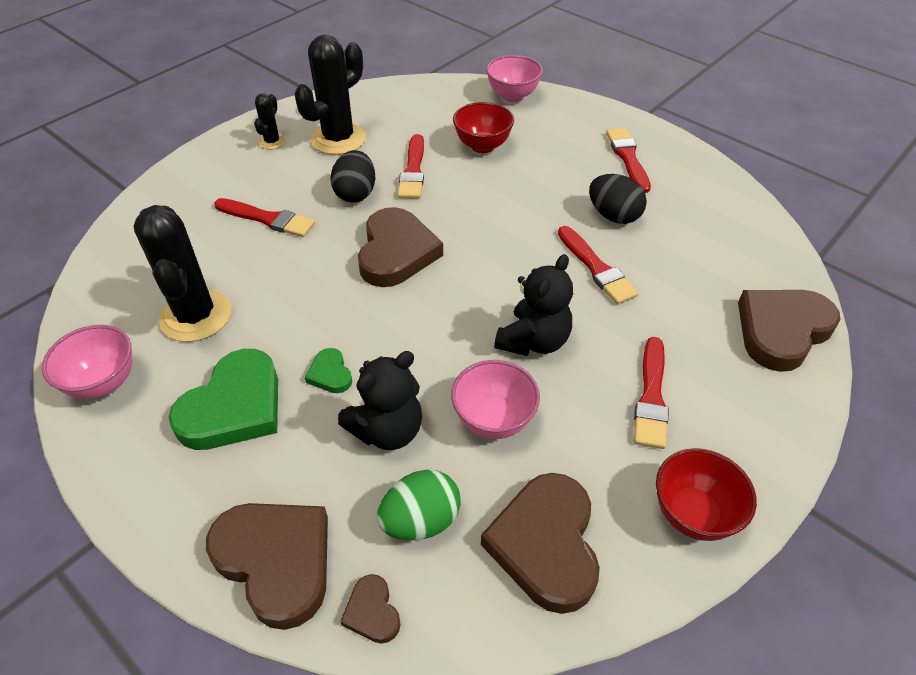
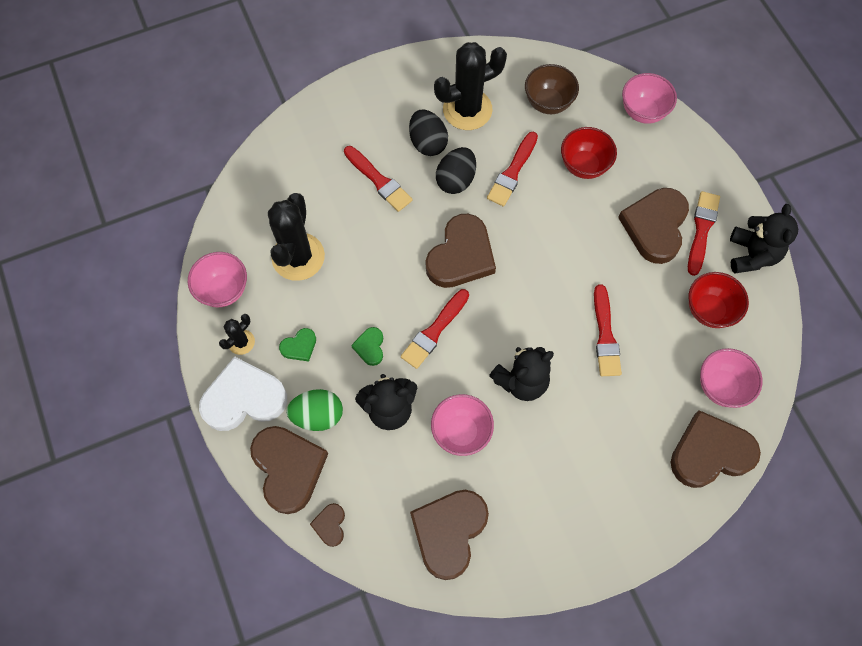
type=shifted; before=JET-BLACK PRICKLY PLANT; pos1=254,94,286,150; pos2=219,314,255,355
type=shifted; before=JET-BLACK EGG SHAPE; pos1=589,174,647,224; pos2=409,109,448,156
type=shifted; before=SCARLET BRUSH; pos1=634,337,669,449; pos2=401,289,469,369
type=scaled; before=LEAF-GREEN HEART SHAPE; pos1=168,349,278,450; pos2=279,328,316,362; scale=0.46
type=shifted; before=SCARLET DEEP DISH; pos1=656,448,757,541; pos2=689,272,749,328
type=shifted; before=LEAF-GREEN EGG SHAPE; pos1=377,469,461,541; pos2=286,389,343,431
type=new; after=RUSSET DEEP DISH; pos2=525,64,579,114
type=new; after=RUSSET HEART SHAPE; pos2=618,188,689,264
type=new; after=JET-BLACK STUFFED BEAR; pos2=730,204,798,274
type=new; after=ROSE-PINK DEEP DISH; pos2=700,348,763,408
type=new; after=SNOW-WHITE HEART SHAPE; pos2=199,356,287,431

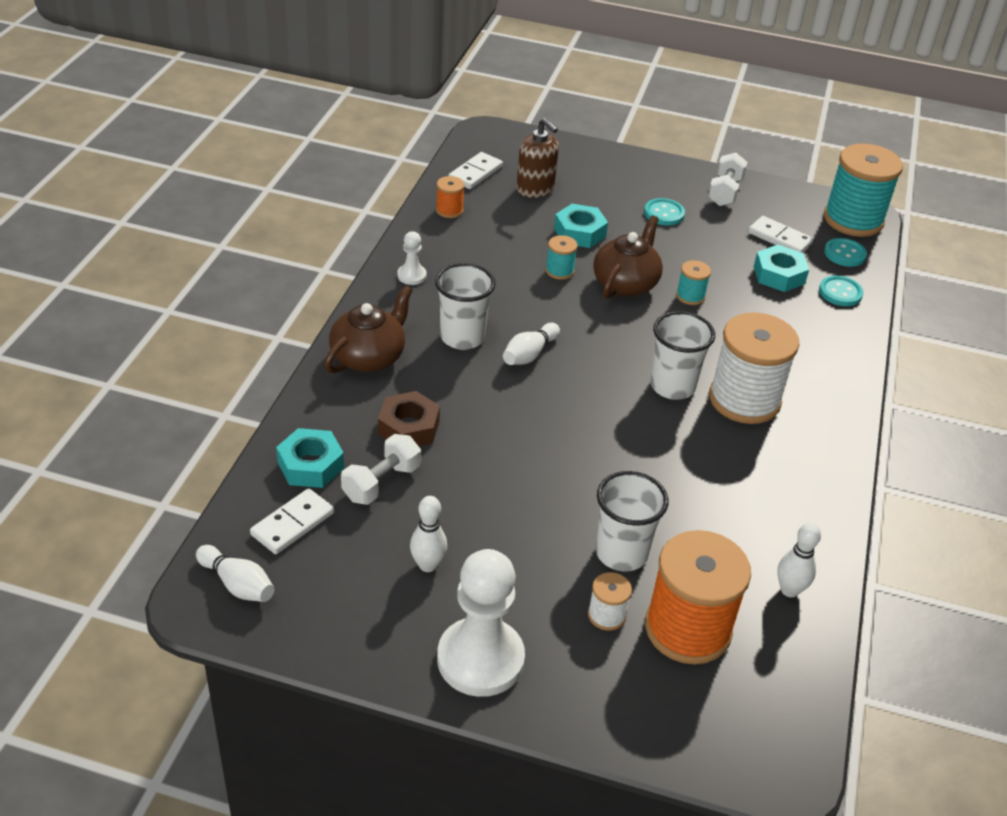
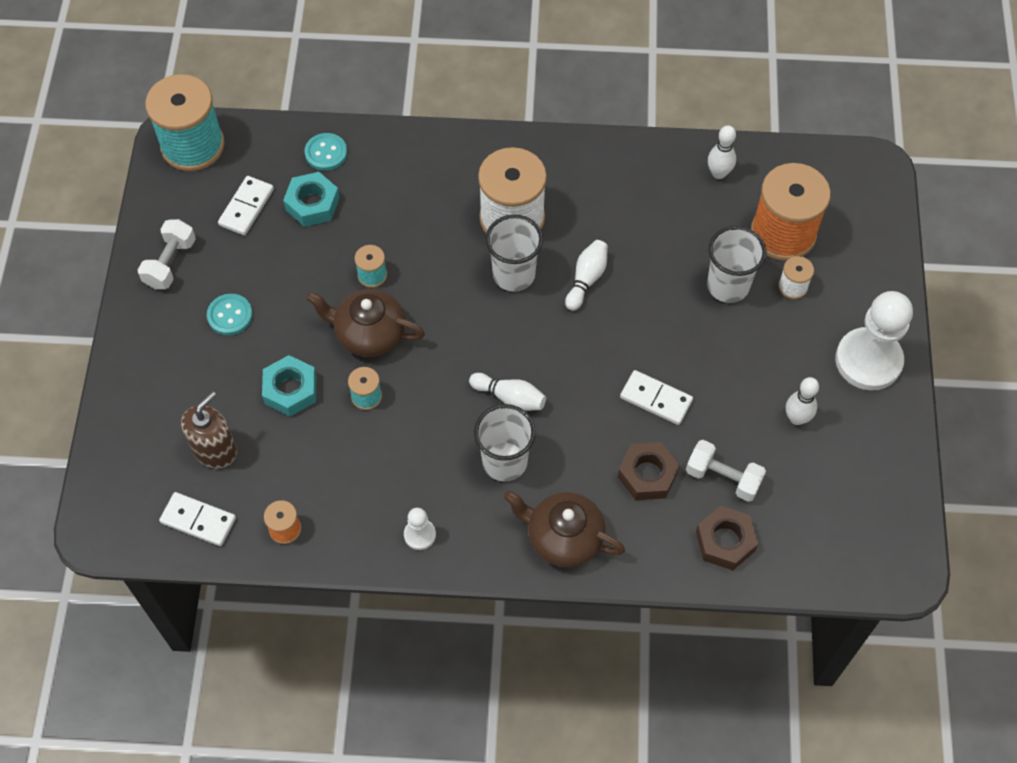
type=rotated; before=SNOW-WHITE FREE WEIGHT; pos1=708,153,748,206; pos2=138,219,196,289; turn=-75
type=gone; before=AQUA SEWING BUTTON; pos1=824,238,867,267
type=repainted; before=AQUA NUT; after=RUSSET NUT; pos1=276,428,344,488; pos2=696,506,758,570
type=shifted; before=SNOW-WHITE DOMINO TILE; pos1=250,488,334,554; pos2=620,370,693,425
type=shifted; before=SNOW-WHITE SKITTLE; pos1=196,545,274,602; pos2=565,240,608,311

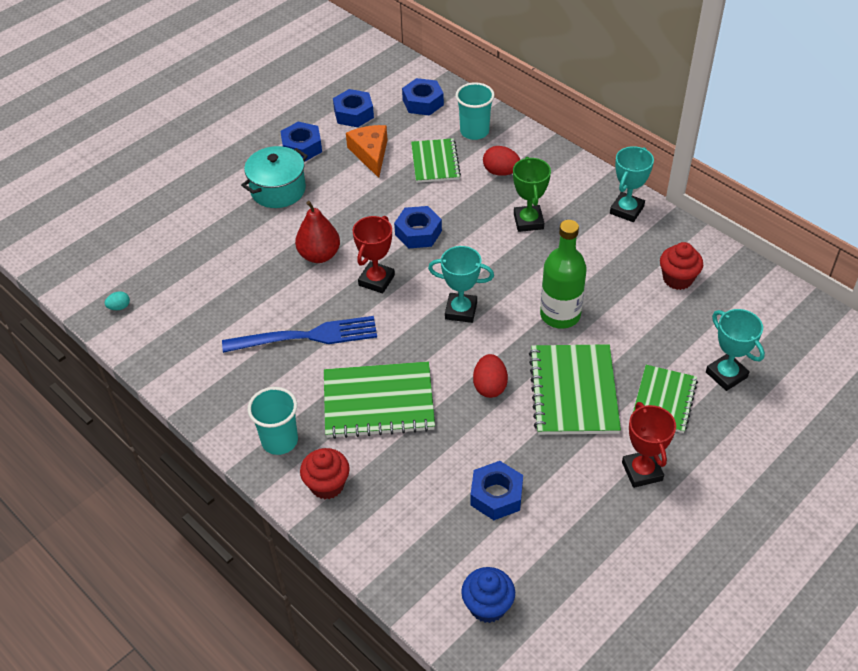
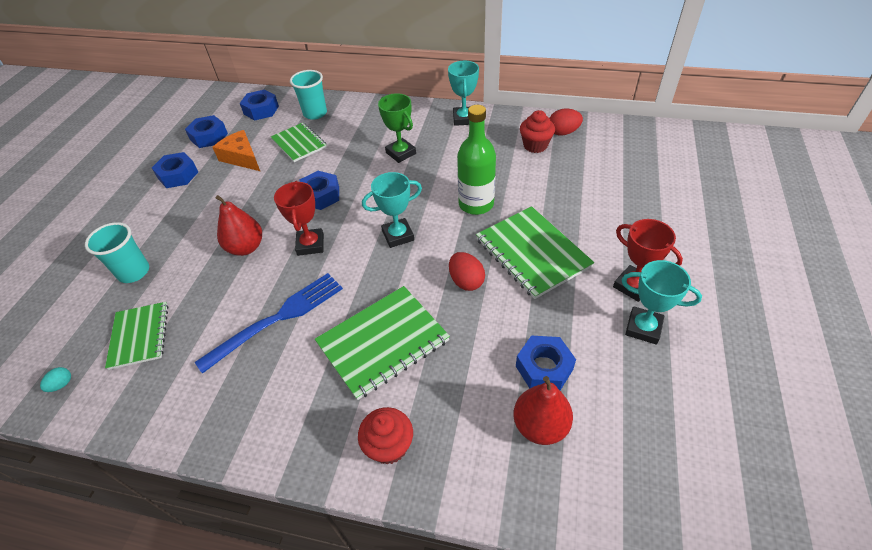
type=gone; before=AQUA COOKING POT; pos1=241,146,308,208
type=shifted; before=SCARLET EGG SHAPE; pos1=483,146,520,176; pos2=549,109,583,136
type=shifted; before=AQUA TROPHY; pos1=706,309,765,391; pos2=622,260,702,345
type=shifted; before=LEAF-GREEN NOTEPAD; pos1=633,365,698,433; pos2=105,302,169,370
type=shifted; before=AQUA CUP; pos1=247,387,298,455; pos2=85,222,149,283
type=gone; before=ROYAL BLUE FAIRY CAKE; pos1=461,567,515,623
type=new; after=SCARLET PEAR; pos2=513,376,573,445

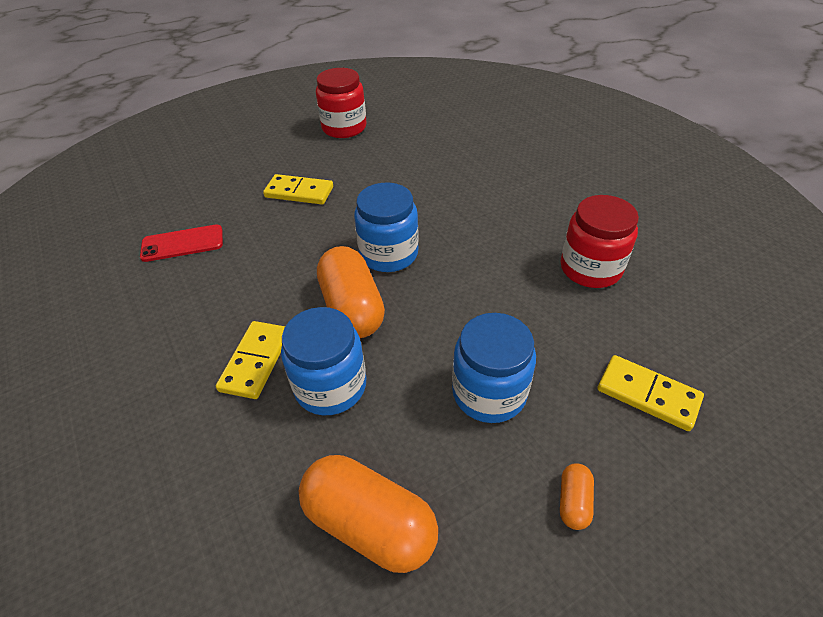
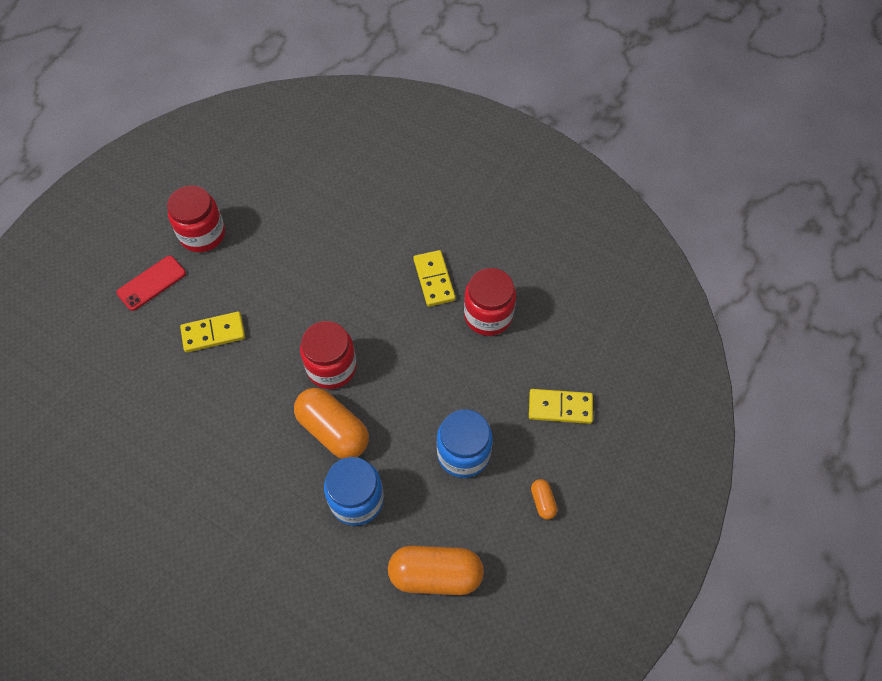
type=repainted; before=ROYAL BLUE PRESERVE JAR; after=SCARLET PRESERVE JAR; pos1=354,183,419,272; pos2=300,321,357,389
type=shifted; before=SCARLET PHONE; pos1=140,224,223,262; pos2=116,256,186,311
type=shifted; before=YELLOW DOMINO TILE; pos1=216,321,285,399; pos2=414,250,456,307

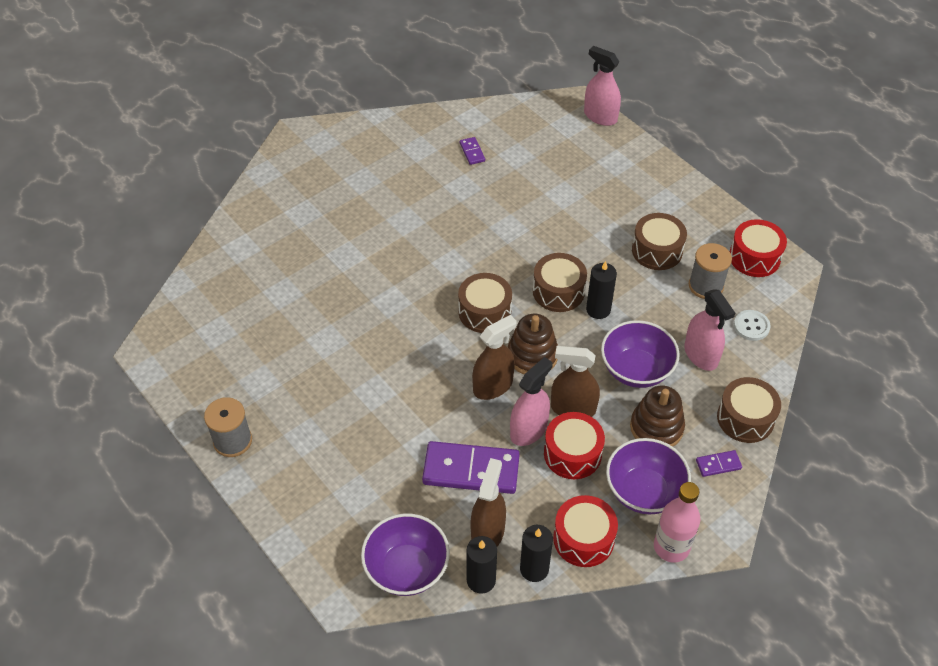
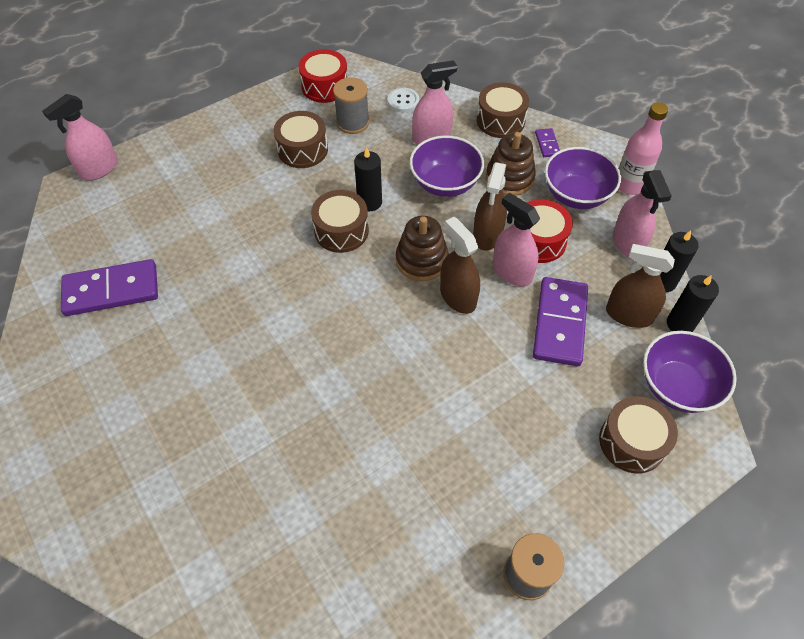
type=scaled; before=VIOLET DOMINO TILE; pos1=460,137,485,165; pos2=61,259,158,316; scale=2.21
type=shifted; before=RUSSET TOY DRUM; pos1=458,273,512,333; pos2=599,396,678,473
type=swapped; before=SCARLET TOY DRUM; after=ROSE-PINK SPRAY BOTTLE; pos1=553,495,618,567; pos2=613,170,672,258

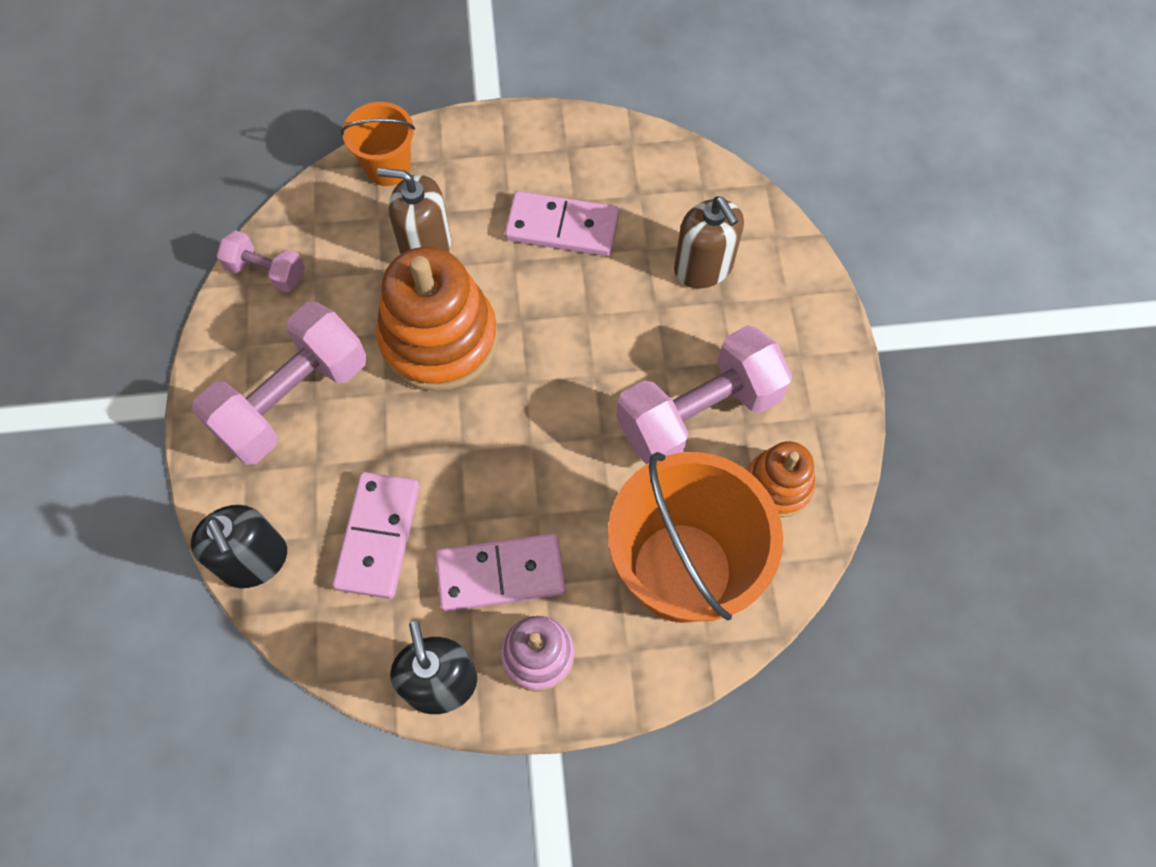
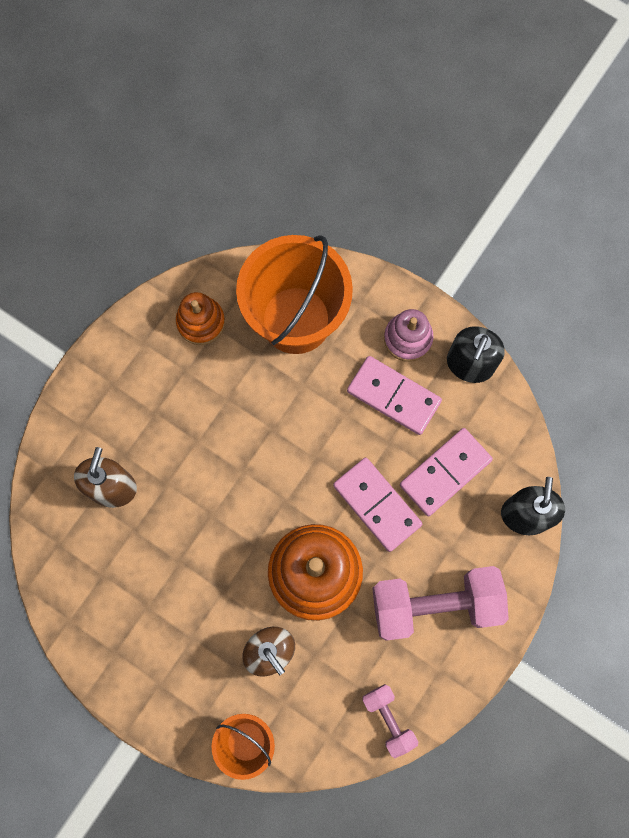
type=shifted; before=ROSE-PINK DOMINO TILE; pos1=505,191,620,256; pos2=333,458,422,552
type=gone; before=ROSE-PINK FREE WEIGHT; pos1=616,325,792,464

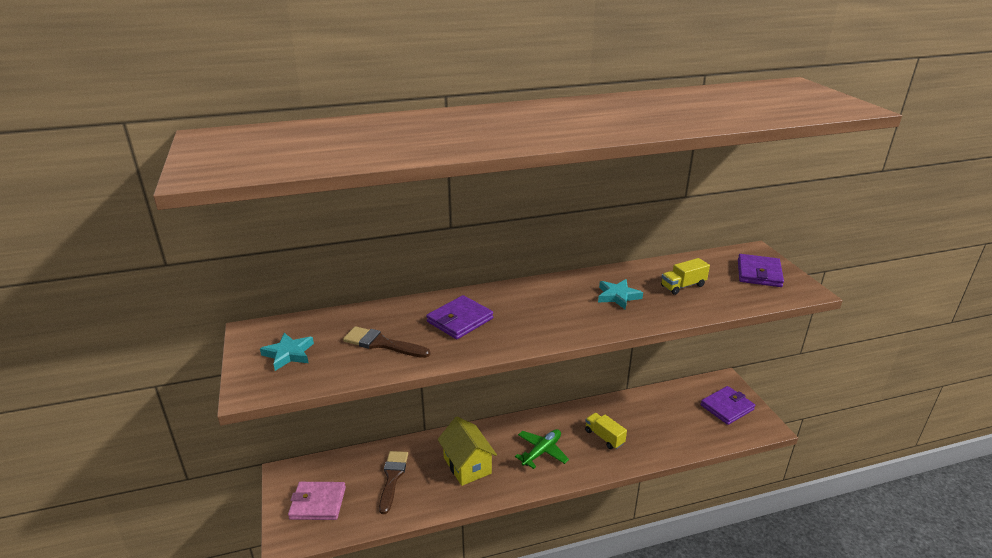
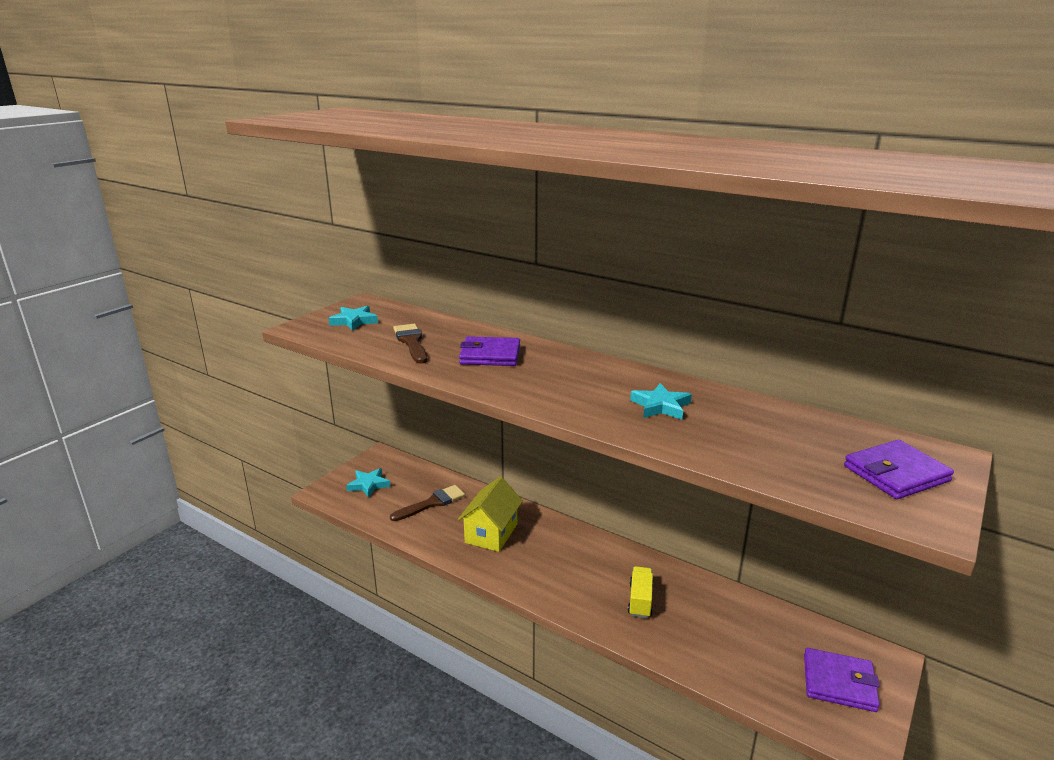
type=gone; before=YELLOW TRUCK; pos1=661,258,710,295
type=gone; before=LEAF-GREEN PLANE; pos1=515,429,569,469
type=swapped; before=ROSE-PINK WALLET; after=AQUA STAR SHAPE; pos1=288,482,346,520; pos2=346,468,390,498

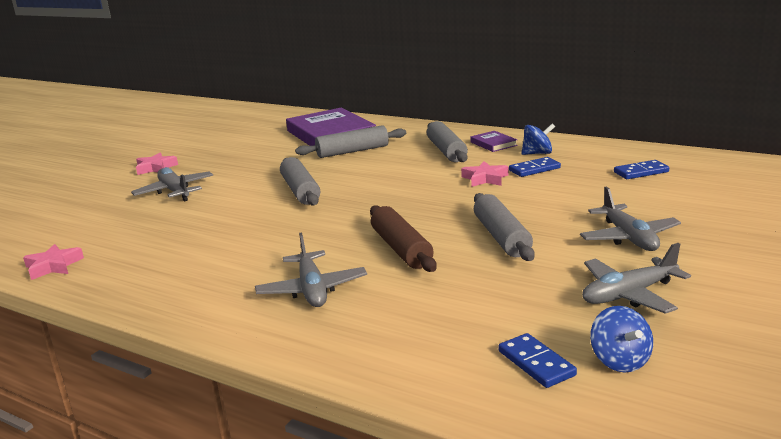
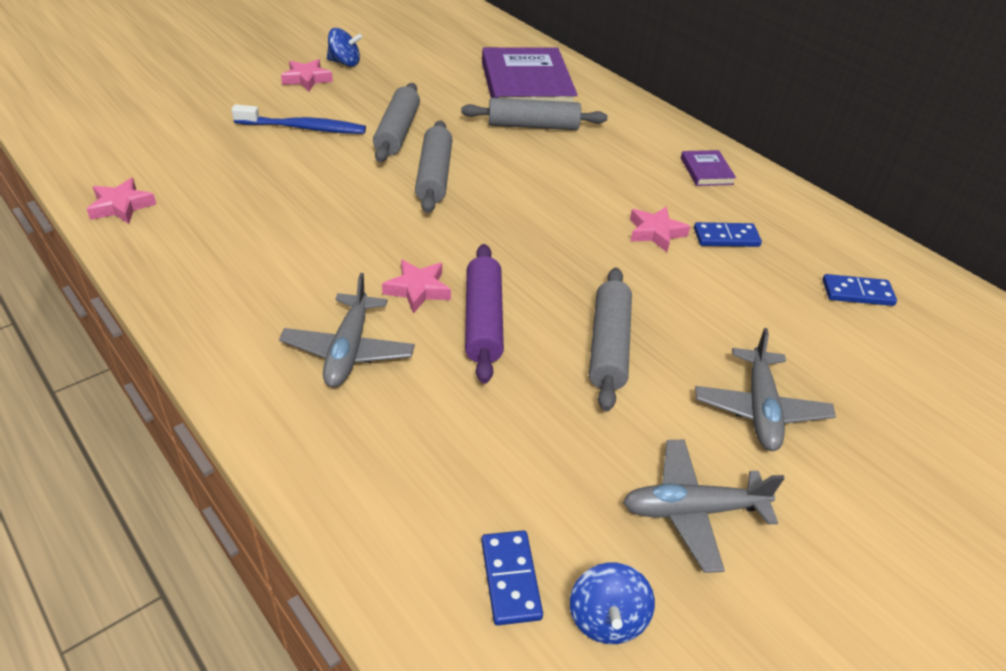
type=shifted; before=GREY ROLLING PIN; pos1=427,121,468,162; pos2=373,83,420,162
type=shifted; before=ROYAL BLUE WHIRLIGIG; pos1=521,123,555,155; pos2=327,28,362,67
type=swapped; before=GREY PLANE; after=ROYAL BLUE TOOTH BRUSH; pos1=131,167,213,201; pos2=231,104,366,134
type=repainted; before=RUSSET ROLLING PIN; after=VIOLET ROLLING PIN; pos1=370,205,437,272; pos2=465,244,504,384
type=new; after=ROSE-PINK STAR SHAPE; pos2=382,260,451,314

